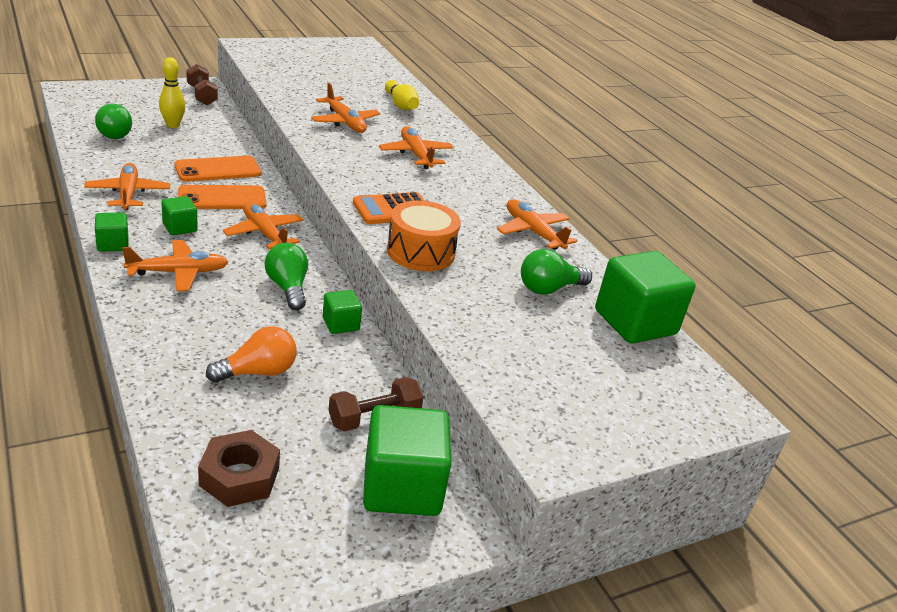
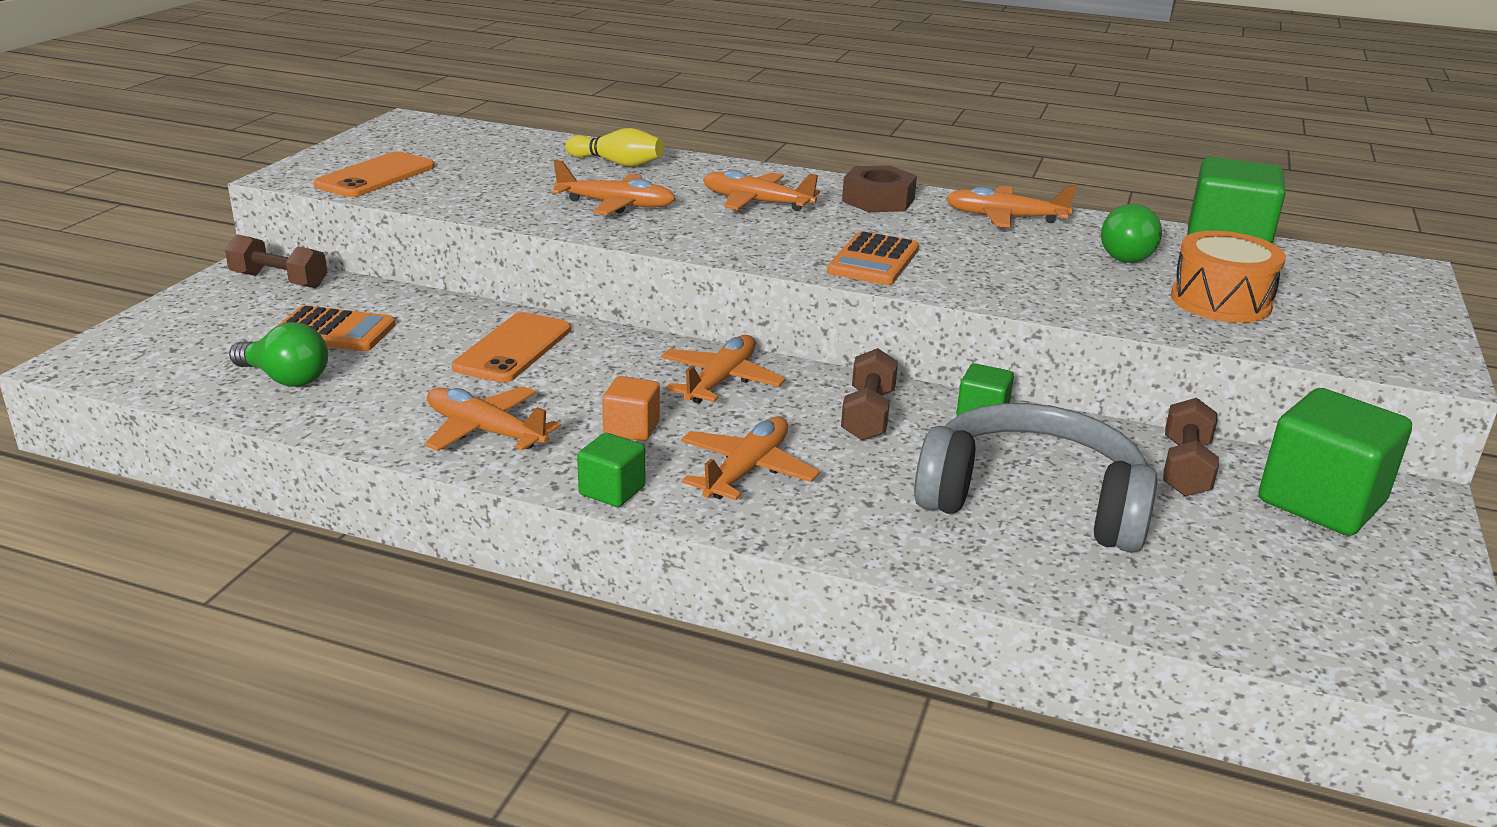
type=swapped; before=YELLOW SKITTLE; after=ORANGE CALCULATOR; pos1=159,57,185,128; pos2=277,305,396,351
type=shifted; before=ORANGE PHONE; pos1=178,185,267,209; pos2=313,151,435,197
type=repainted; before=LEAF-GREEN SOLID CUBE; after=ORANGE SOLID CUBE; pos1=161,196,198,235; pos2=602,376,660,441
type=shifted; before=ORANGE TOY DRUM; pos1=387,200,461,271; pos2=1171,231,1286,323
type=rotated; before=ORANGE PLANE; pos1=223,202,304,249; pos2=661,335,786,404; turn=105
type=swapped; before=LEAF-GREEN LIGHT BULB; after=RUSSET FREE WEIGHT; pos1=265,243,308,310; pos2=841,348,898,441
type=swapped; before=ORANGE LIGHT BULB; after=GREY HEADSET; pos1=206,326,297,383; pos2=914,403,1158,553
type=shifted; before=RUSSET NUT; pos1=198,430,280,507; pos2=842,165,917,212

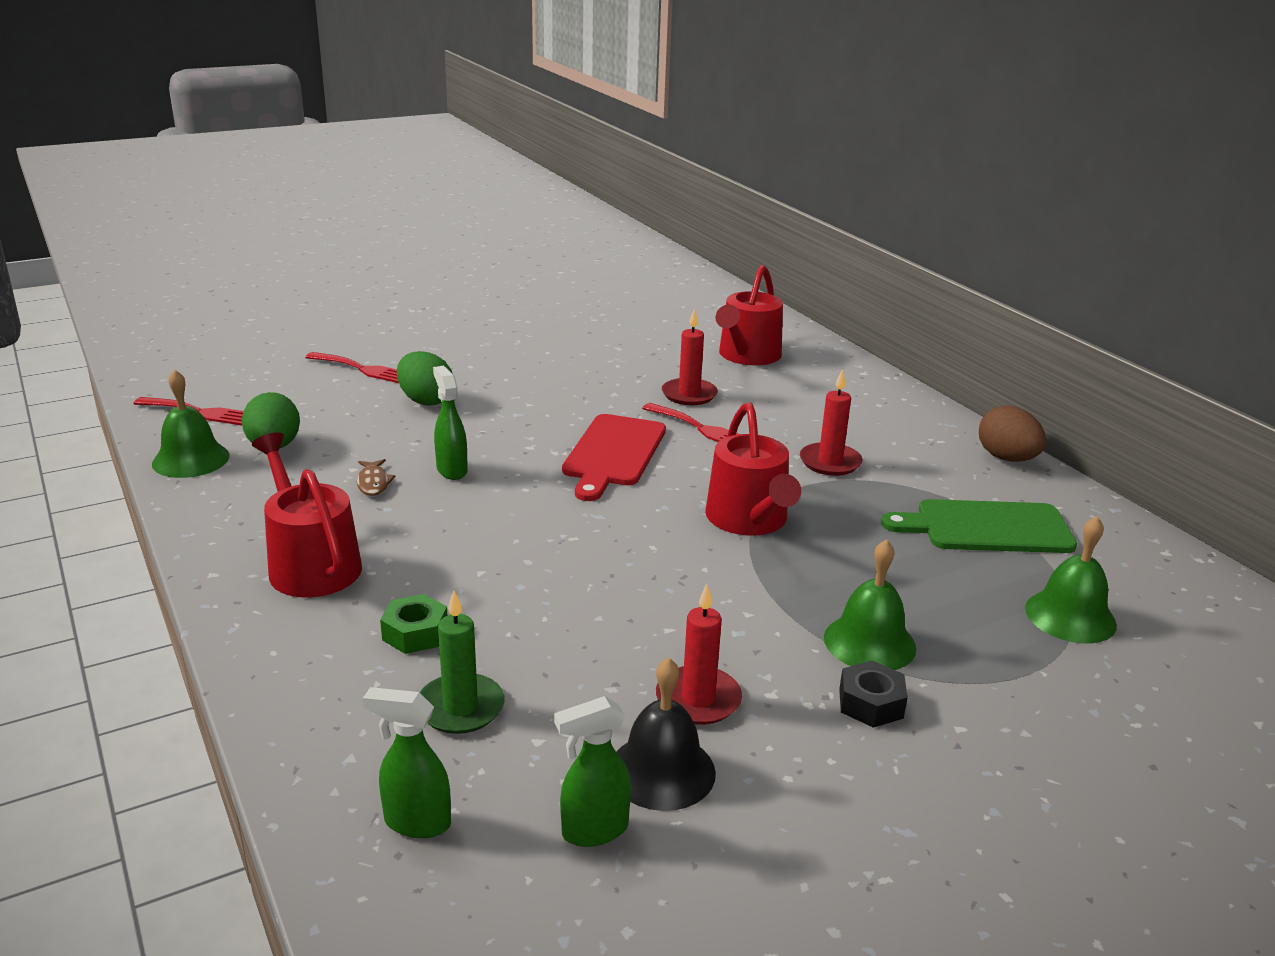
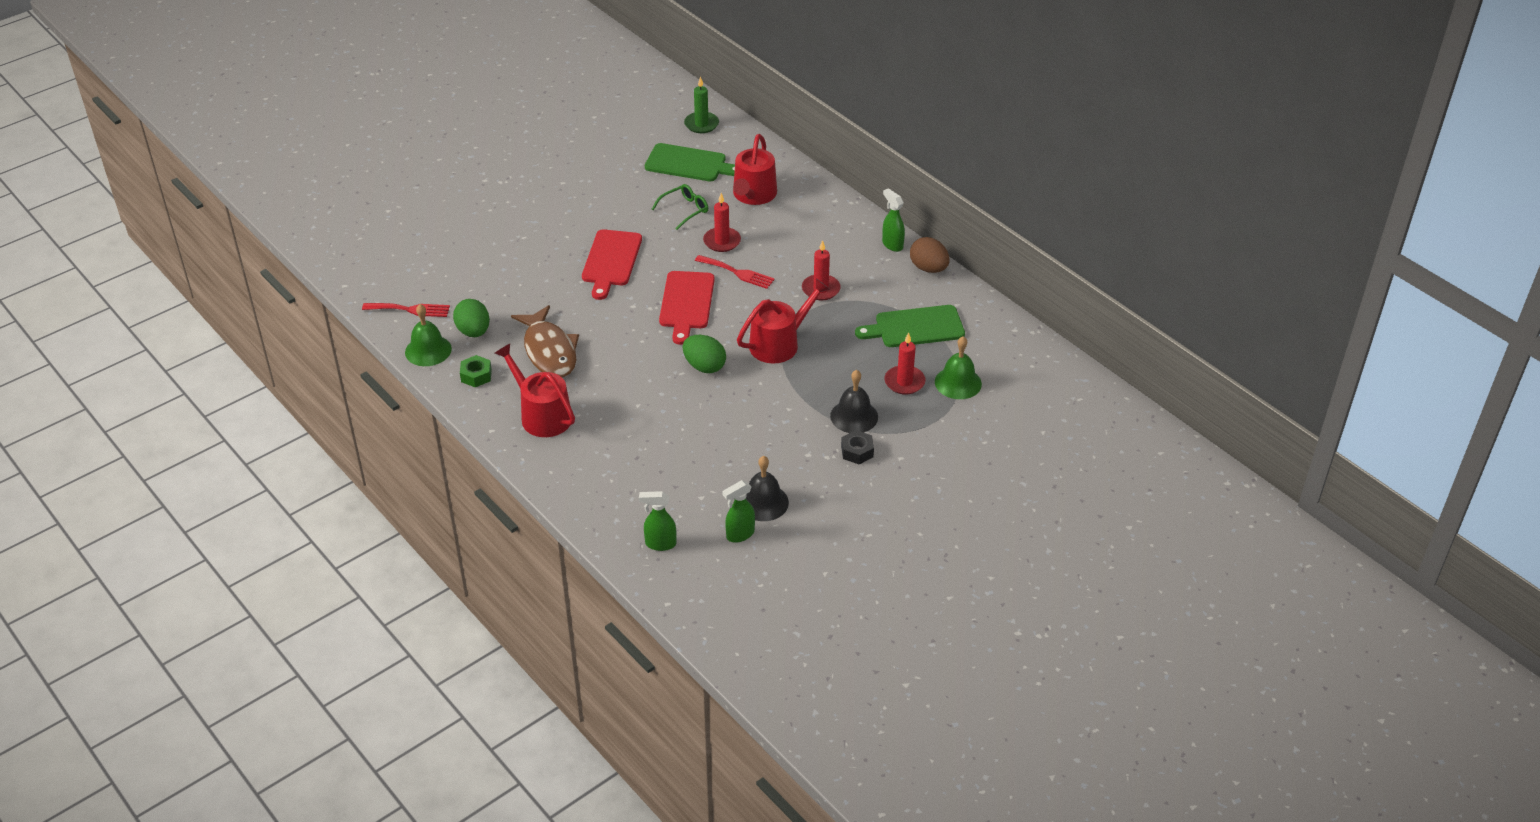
type=shifted; before=LEAF-GREEN EGG SHAPE; pos1=397,351,453,406; pos2=683,335,726,373
type=gone; before=SCARLET TABLE FORK; pos1=305,352,399,383
type=shifted; before=LEAF-GREEN SPRAY BOTTLE; pos1=433,366,468,480; pos2=882,188,905,252
type=rotated; before=SCARLET SPRINKLING CAN; pos1=705,403,801,536; pos2=737,278,830,363; turn=-105
type=scaled; before=RUSSET TOY FISH; pos1=357,459,396,496; pos2=511,305,579,377; scale=2.44
type=repainted; before=LEAF-GREEN BELL; after=JET-BLACK BELL; pos1=824,539,916,670; pos2=830,370,878,433
type=shifted; before=SCARLET PILLAR CANDLE; pos1=656,584,742,725; pos2=884,332,925,395
type=shifted; before=LEAF-GREEN PILLAR CANDLE; pos1=420,591,505,734; pos2=684,77,719,133
type=shifted; before=LEAF-GREEN NUT; pos1=380,594,447,654; pos2=460,355,492,387
type=new; after=LEAF-GREEN CUTTING BOARD; pos2=645,143,735,181
type=new; after=LEAF-GREEN EYEGLASSES; pos2=652,184,708,230
type=new; after=SCARLET CUTTING BOARD; pos2=582,229,642,300

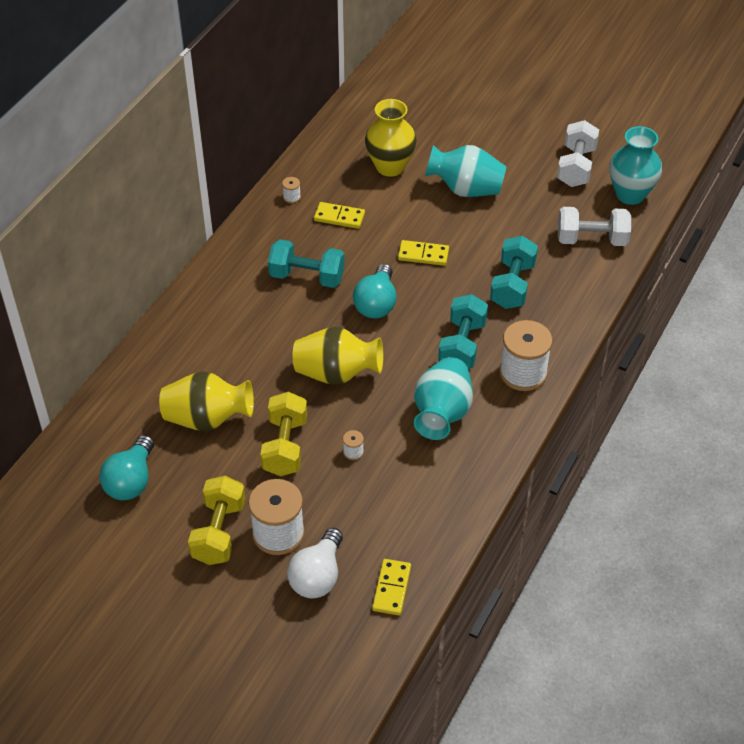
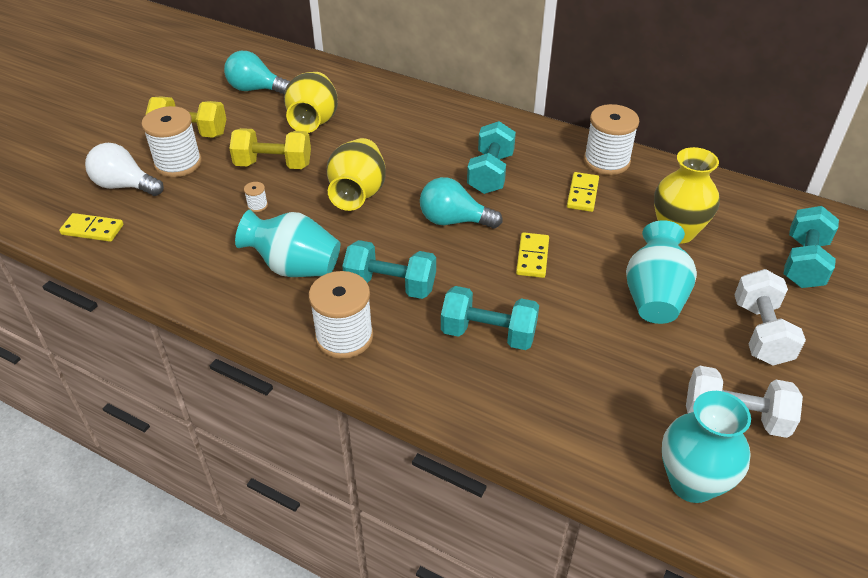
type=scaled; before=SNOW-WHITE SPOOL; pos1=282,177,301,203; pos2=584,104,639,175; scale=2.42
type=shifted; before=SNOW-WHITE FREE WEIGHT; pos1=558,207,631,246; pos2=734,269,806,365
type=new; after=AQUA FREE WEIGHT; pos2=784,206,839,288

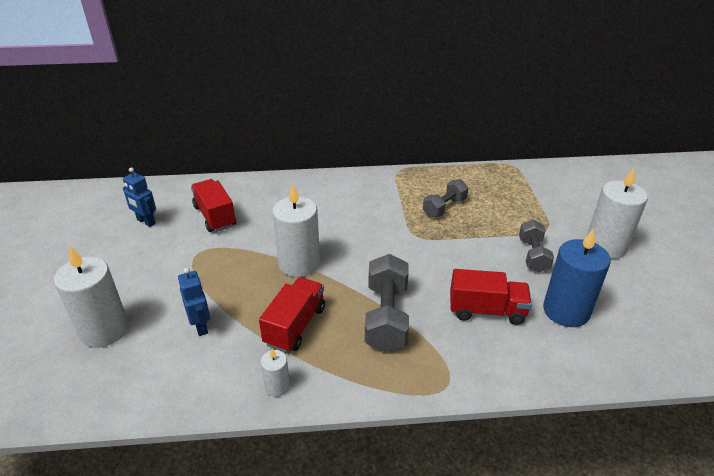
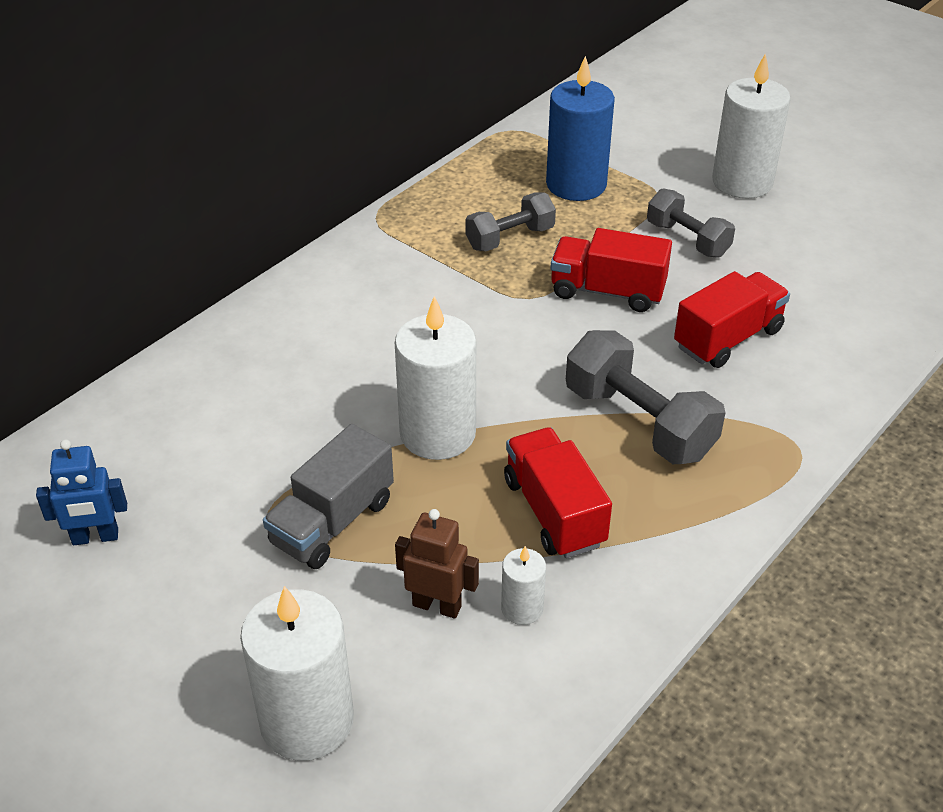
type=shifted; before=SCARLET TRUCK; pos1=191,179,236,232; pos2=551,228,672,312
type=rotated; before=GREY FREE WEIGHT; pos1=423,179,468,217; pos2=465,192,556,251; turn=60
type=shifted; before=ROYAL BLUE PILLAR CANDLE; pos1=543,228,611,327; pos2=546,56,615,201
type=repainted; before=ROYAL BLUE ROBOT; after=RUSSET ROBOT; pos1=178,268,210,336; pos2=395,509,479,619
type=shifted; before=SNOW-WHITE PILLAR CANDLE; pos1=261,349,290,397; pos2=501,546,546,625
type=new; after=GREY TRUCK; pos2=263,424,394,569

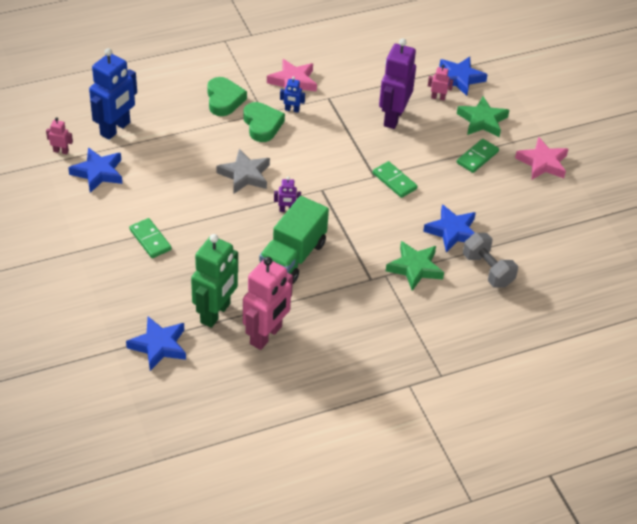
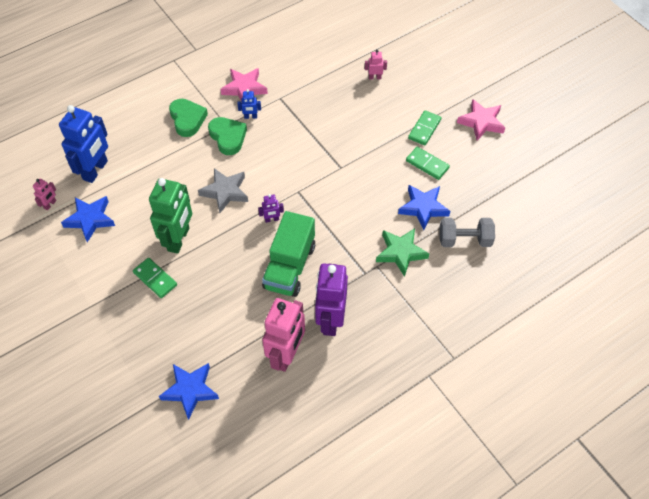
type=shifted; before=VIOLET ROBOT; pos1=379,38,416,129; pos2=315,263,348,336
type=gone; before=ROYAL BLUE STAR SHAPE; pos1=439,57,488,96
type=gone; before=LEAF-GREEN STAR SHAPE; pos1=457,96,509,137
type=rotated; before=ROSE-PINK ROBOT; pos1=46,118,73,154; pos2=33,179,56,210; turn=120
type=shifted; before=LEAF-GREEN DOMINO TILE; pos1=373,161,418,198; pos2=406,147,450,180
type=rotated; before=GREY FREE WEIGHT; pos1=463,233,518,288; pos2=439,218,495,247; turn=-45
type=shifted; before=LEAF-GREEN ROBOT; pos1=191,234,238,328; pos2=149,178,192,254

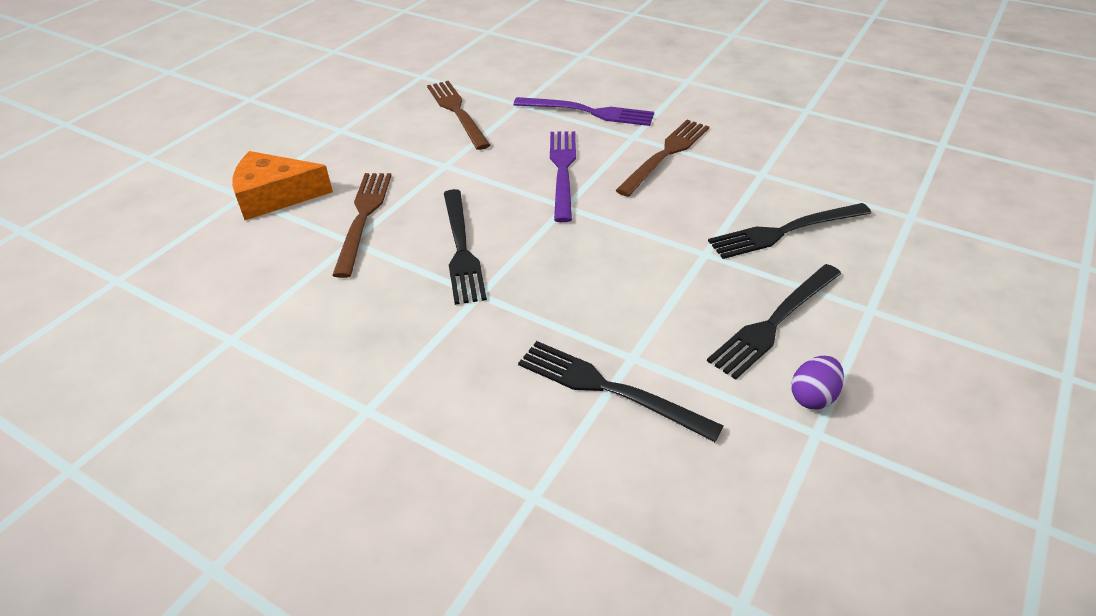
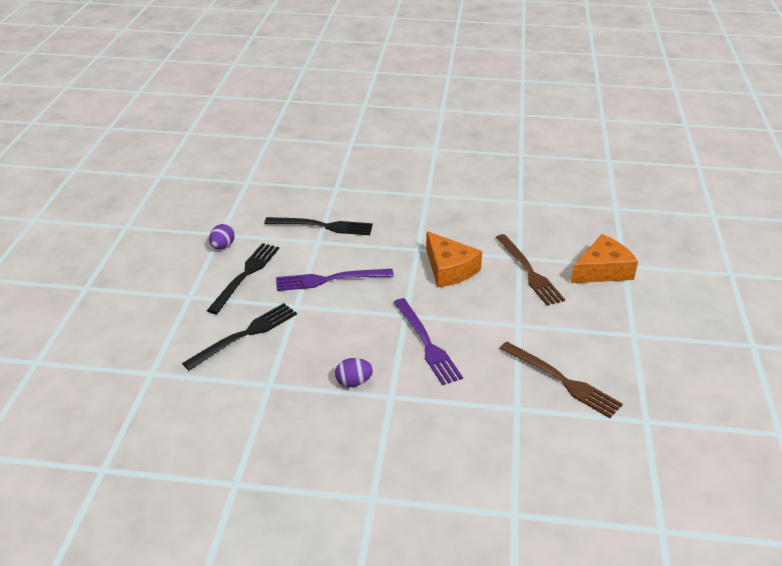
type=shifted; before=VIOLET TABLE FORK; pos1=513,97,654,126; pos2=276,269,394,291
type=swapped; before=RUSSET TABLE FORK; after=VIOLET EGG SHAPE; pos1=615,120,709,197; pos2=335,358,373,387
type=swapped; before=JET-BLACK TABLE FORK; after=ORANGE PIECE OF CHEESE; pos1=444,189,487,305; pos2=426,231,482,287

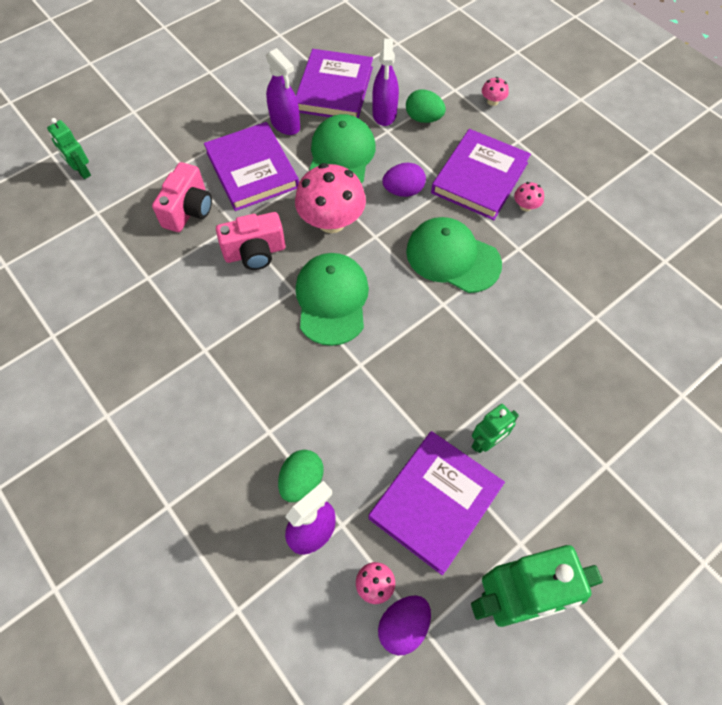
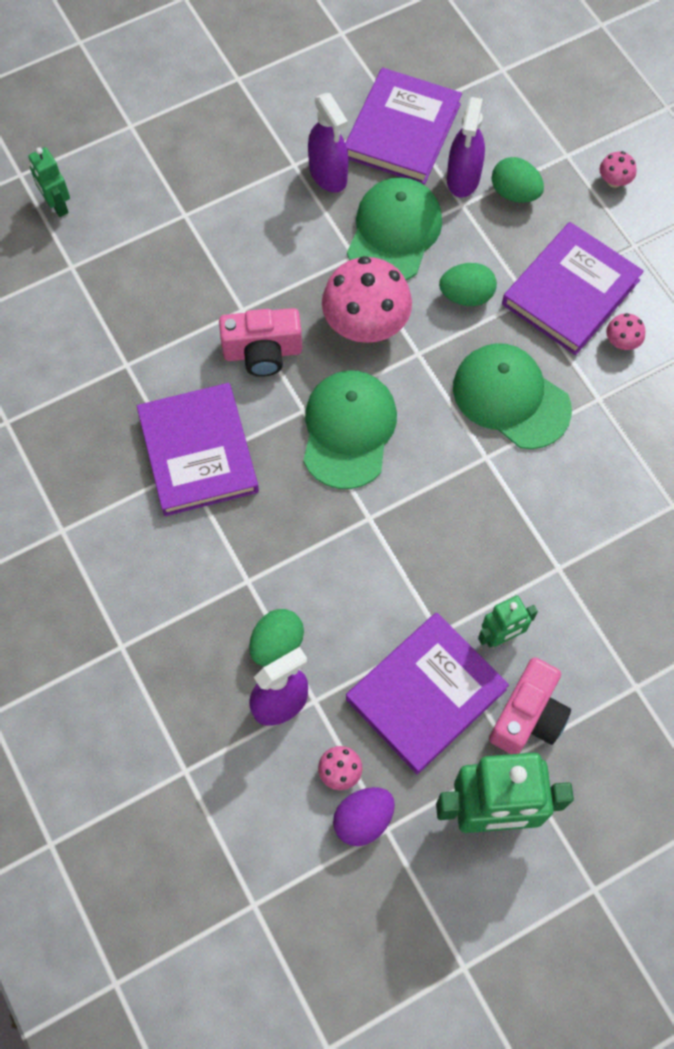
type=shifted; before=VIOLET HARDBACK; pos1=204,122,299,211; pos2=137,383,259,516
type=shifted; before=ROSE-PINK CAMERA; pos1=152,162,212,232; pos2=489,657,571,754
type=repainted; before=VIOLET EGG SHAPE; after=LEAF-GREEN EGG SHAPE; pos1=382,163,426,197; pos2=439,263,497,306

